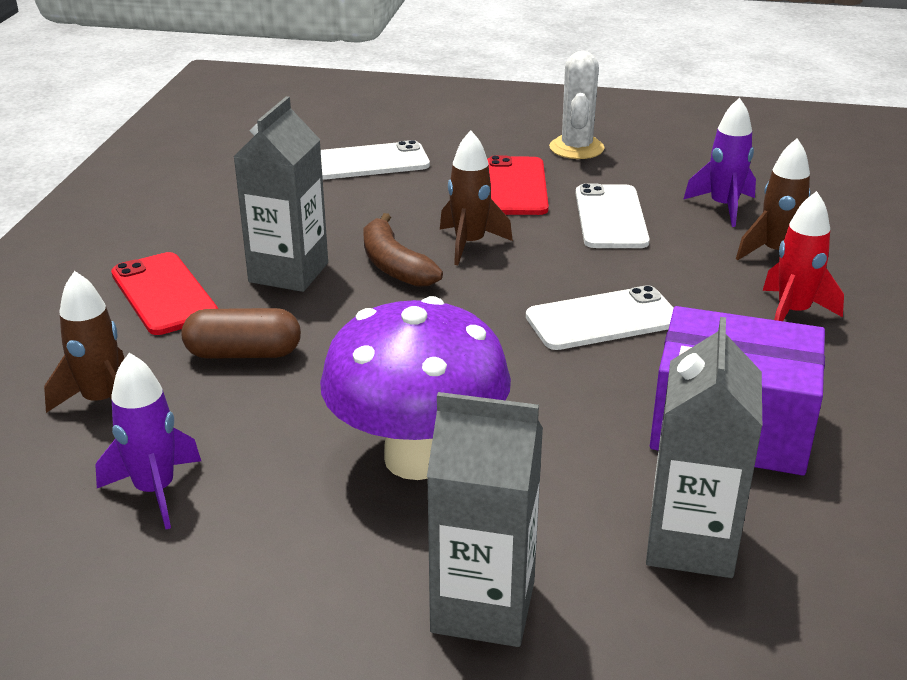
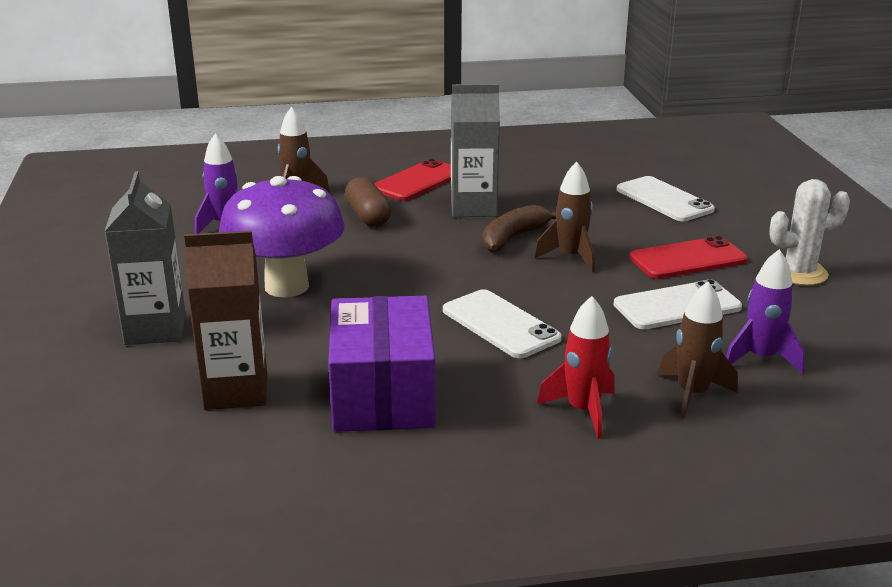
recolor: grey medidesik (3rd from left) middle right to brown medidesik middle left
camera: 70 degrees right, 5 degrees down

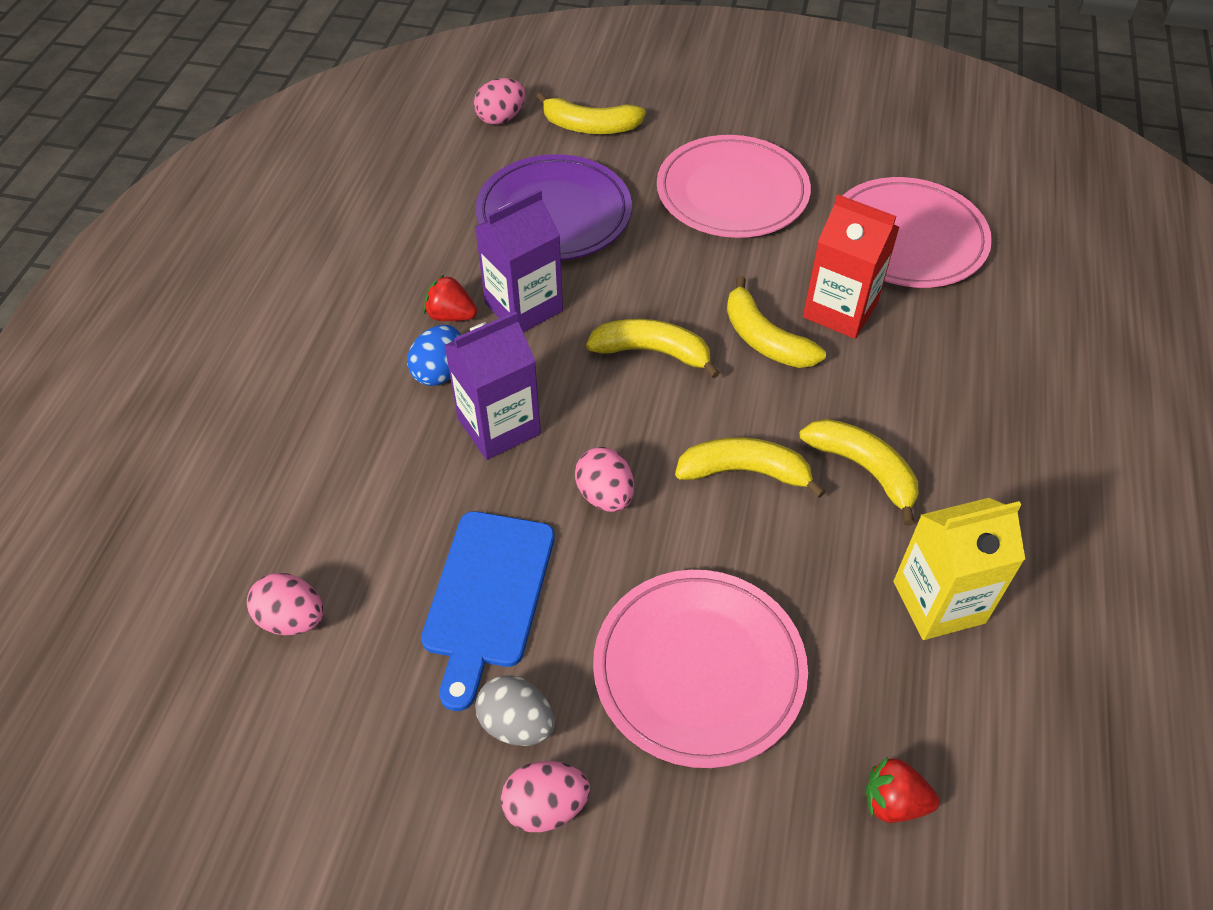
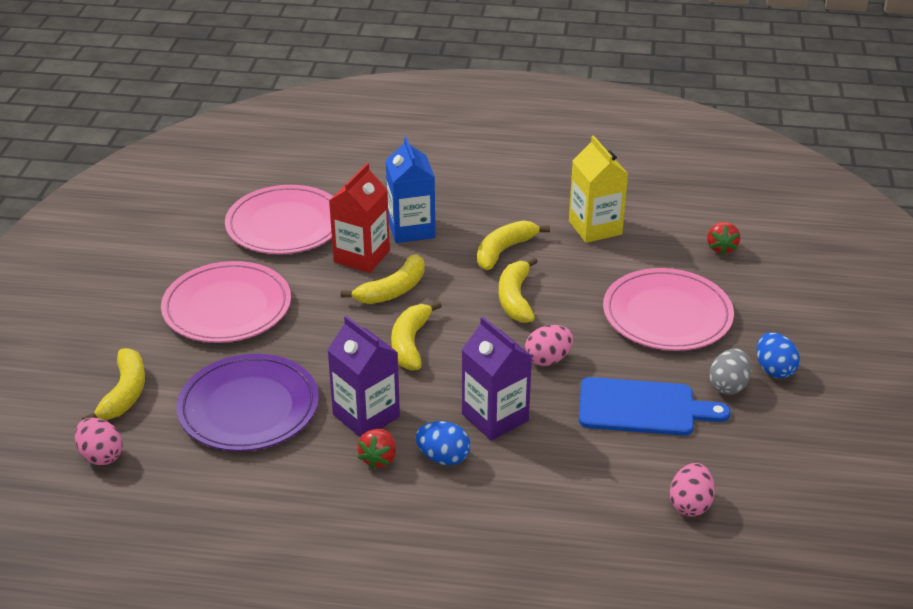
insert: blue medidesik top centre
recolor: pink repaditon (3rd from left) bottom centre to blue repaditon (2nd from left) middle right
camera: 95 degrees left, 15 degrees down

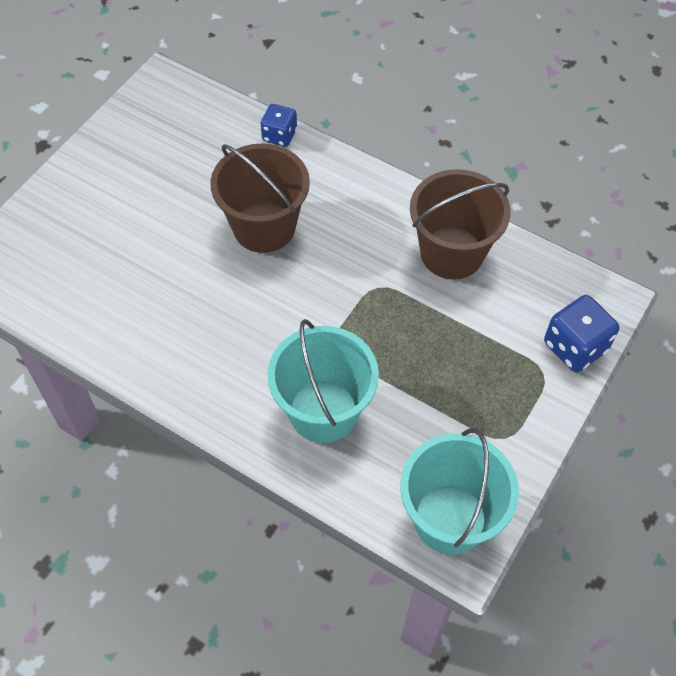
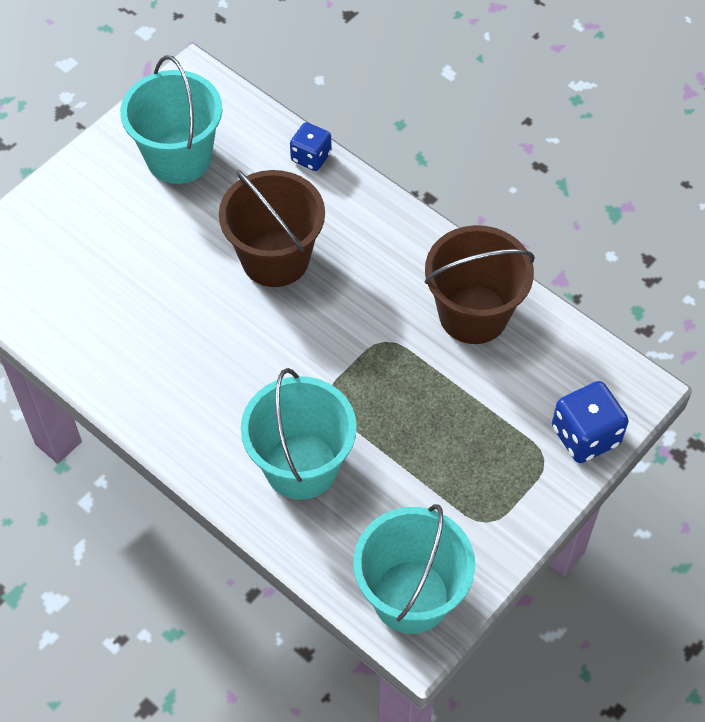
insert: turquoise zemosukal (1st from left) top left
camera: 10 degrees right, 0 degrees up

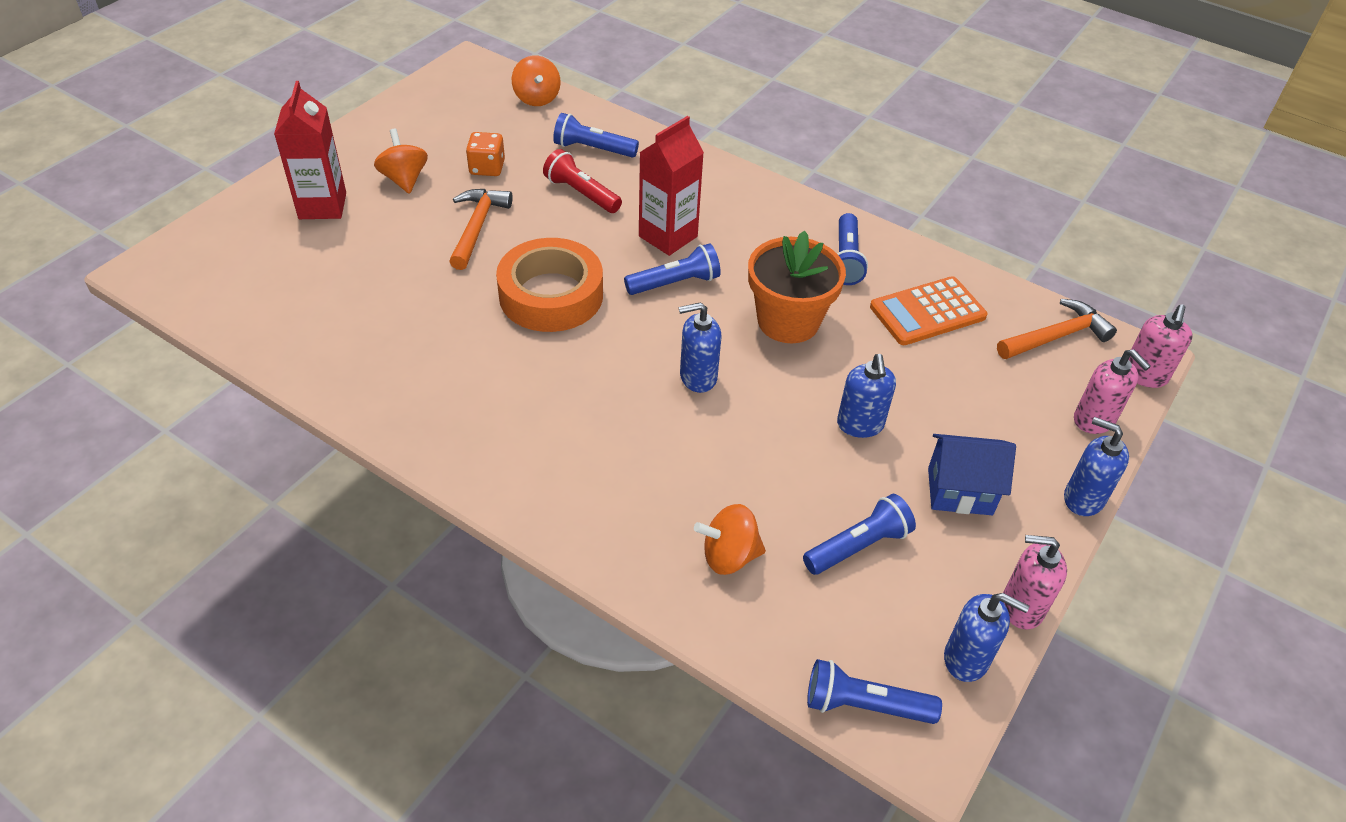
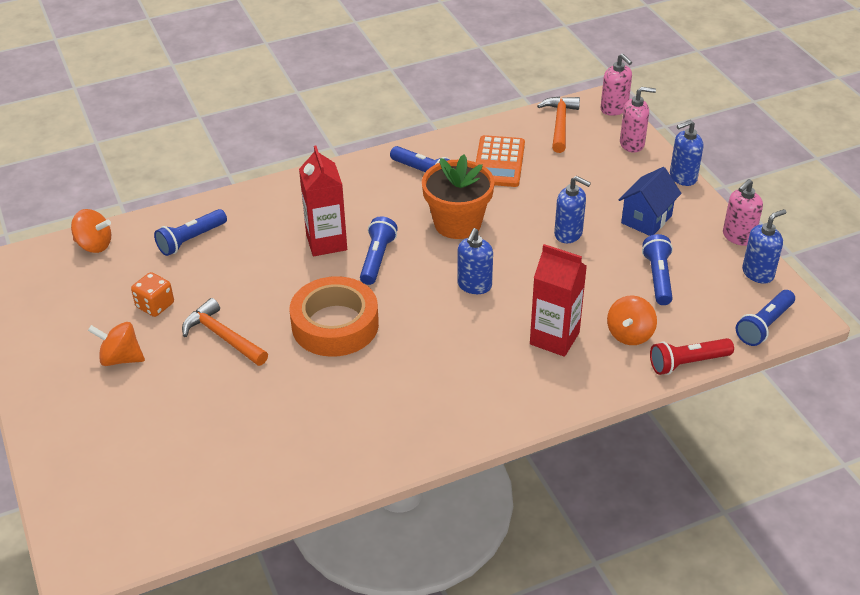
move: red medidesik (1st from left in the first image) top left to red medidesik (2nd from left) centre; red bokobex top centre to middle right
camera: 55 degrees left, 5 degrees down

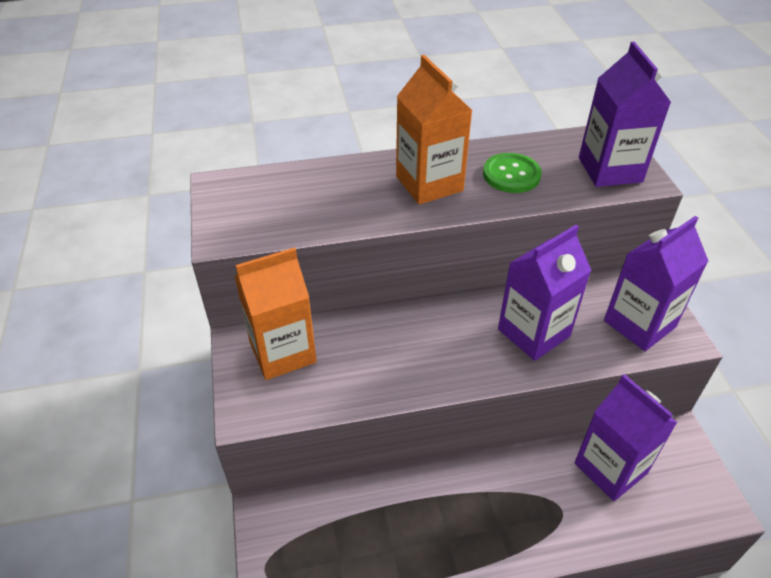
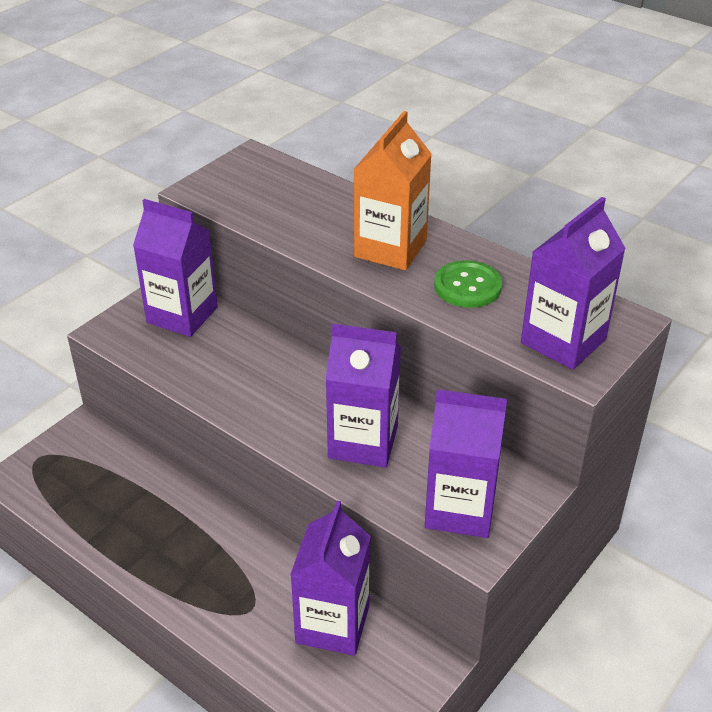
recolor: orange medidesik (1st from left) centre to purple medidesik (1st from left) middle left
camera: 50 degrees right, 5 degrees down

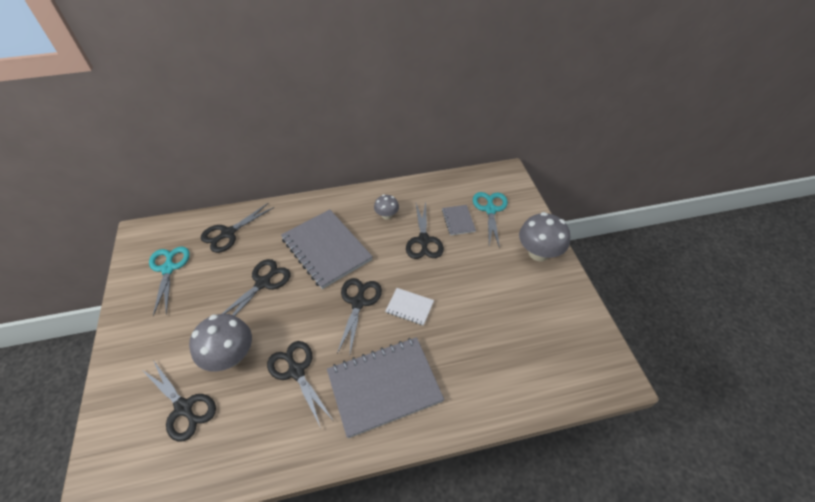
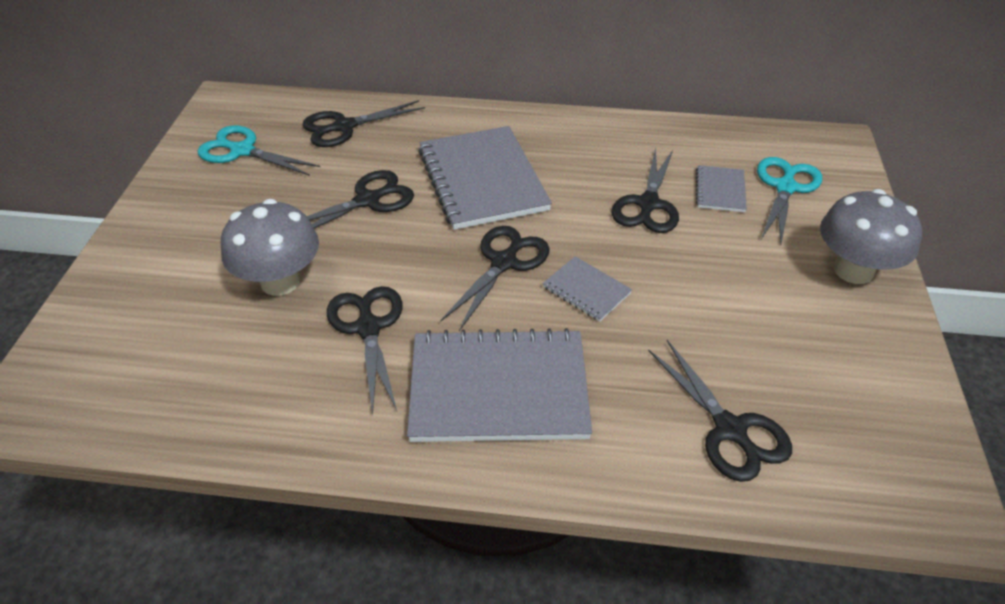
delete: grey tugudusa (2nd from left) centre
move: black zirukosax (1st from left in the first image) bottom left to black zirukosax (6th from left) bottom right
recolor: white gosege centre to grey gosege (3rd from left) centre
rotate: turquoise zirukosax (1st from left) middle left = top left 75 degrees counterclockwise
camera: 20 degrees right, 5 degrees down

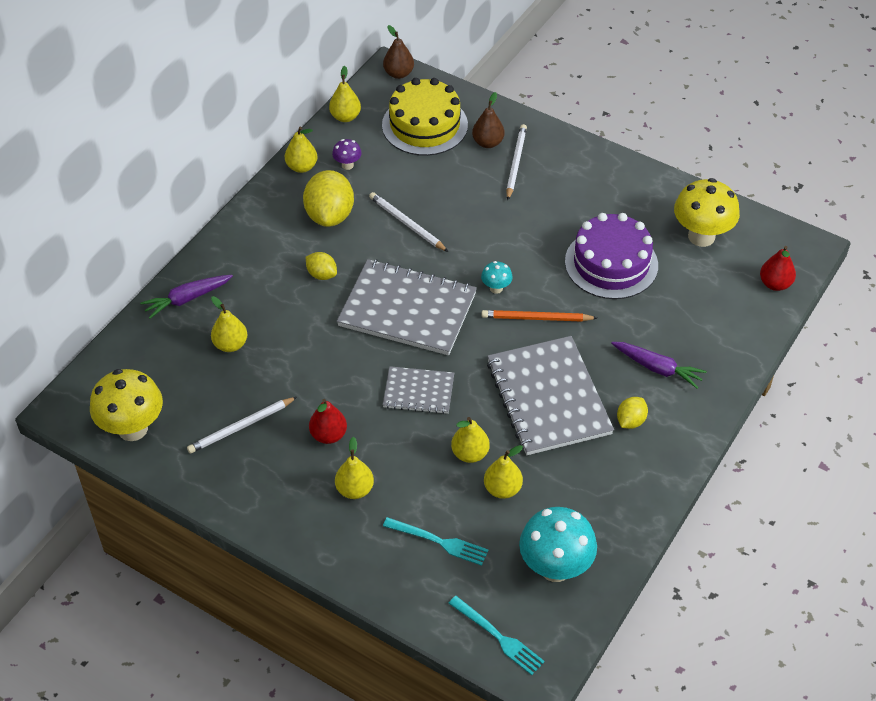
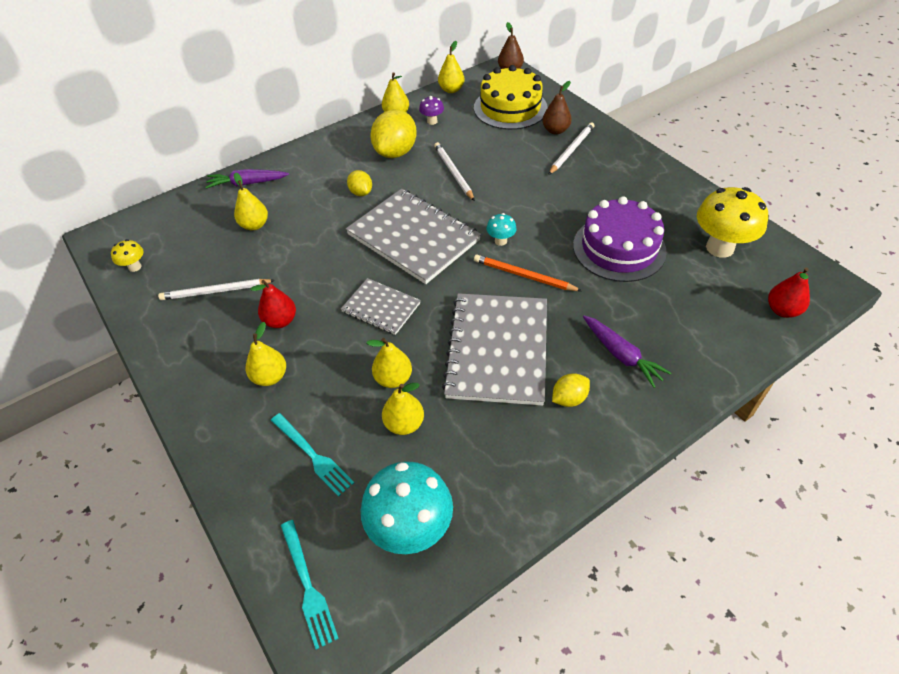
resize: yellow tugudusa (1st from left) middle left = middle left x0.47
camera: 25 degrees right, 0 degrees up

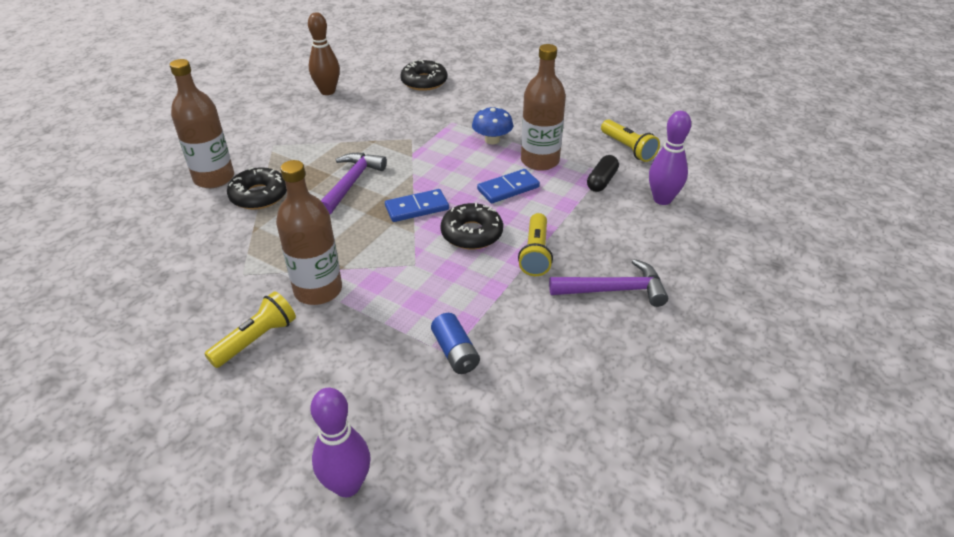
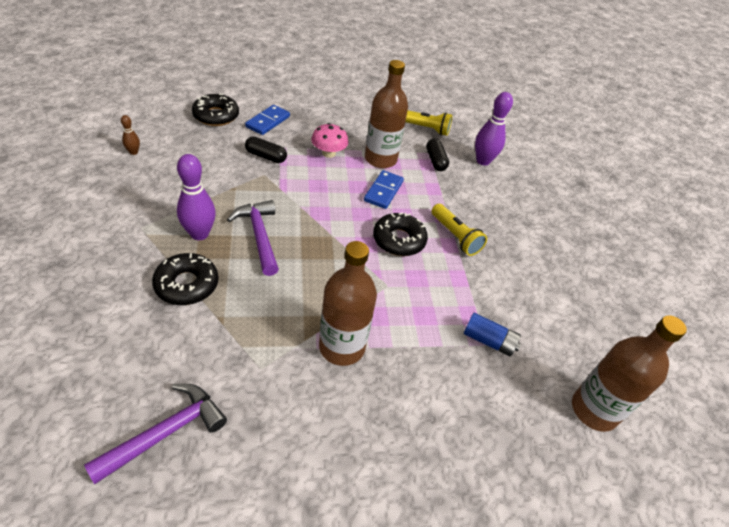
delete: yellow bokobex (1st from left) middle left
insert: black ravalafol (1st from left) top centre
move: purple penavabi (2nd from left in the first image) centre to purple penavabi (1st from left) bottom left; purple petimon (1st from left) bottom centre to middle left; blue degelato (1st from left) centre to top centre; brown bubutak (1st from left in the first image) top left to brown bubutak (3rd from left) bottom right
recolor: blue tugudusa top centre to pink tugudusa top centre
resize: brown petimon top centre = top left x0.50
camera: 45 degrees left, 5 degrees up

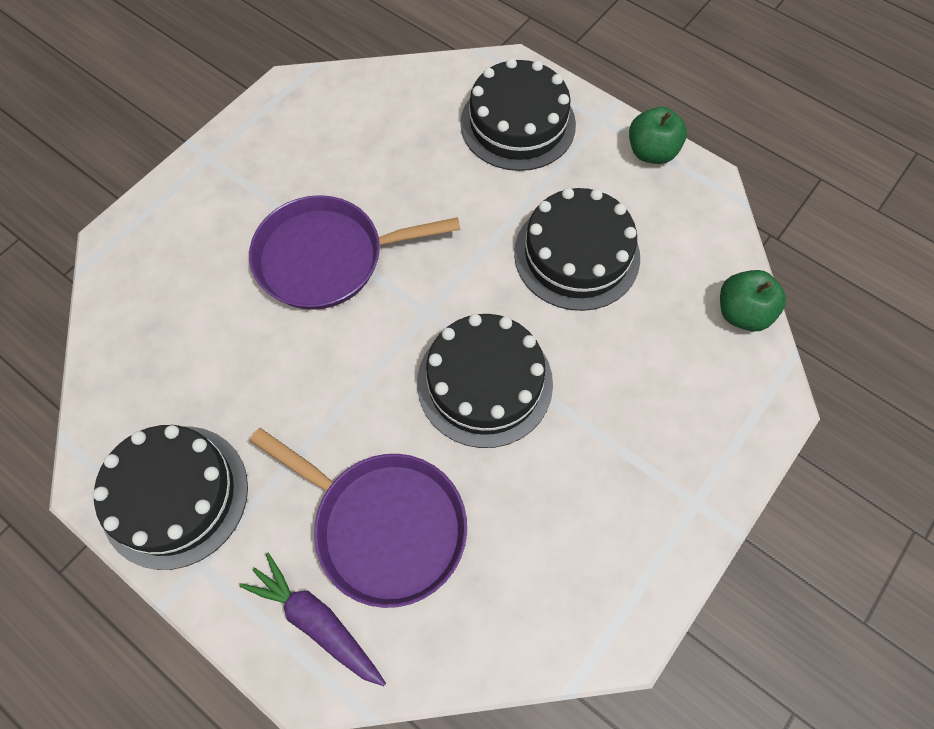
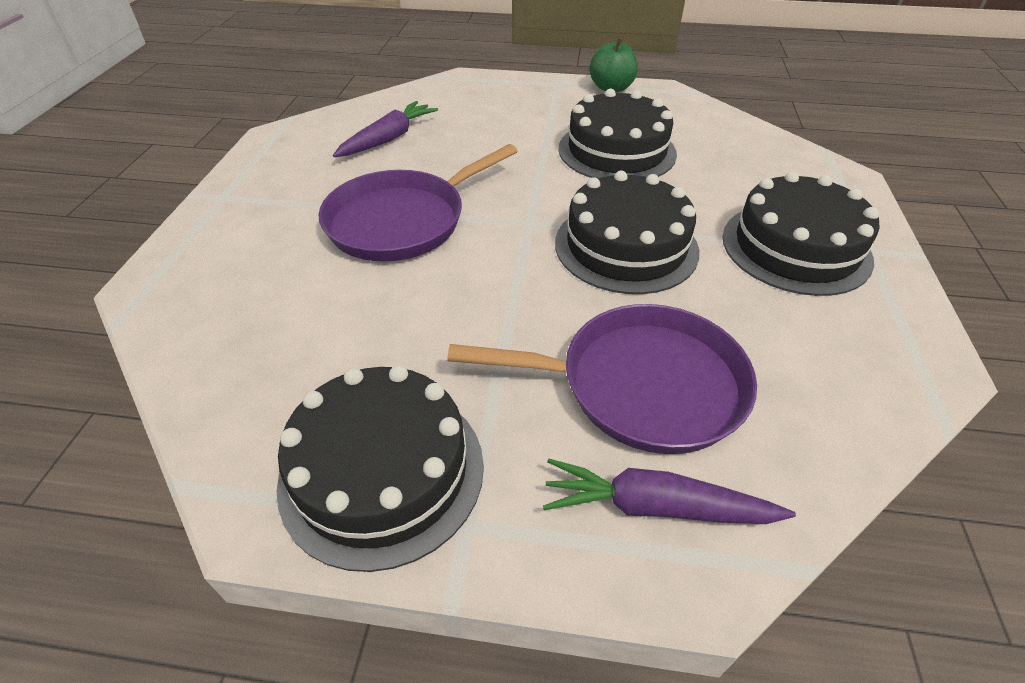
delete: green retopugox (2nd from left) middle right
insert: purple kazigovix (1st from left) top centre
move: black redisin (3rd from left in the first image) top centre to black redisin (4th from left) middle right
camera: 30 degrees left, 20 degrees down

